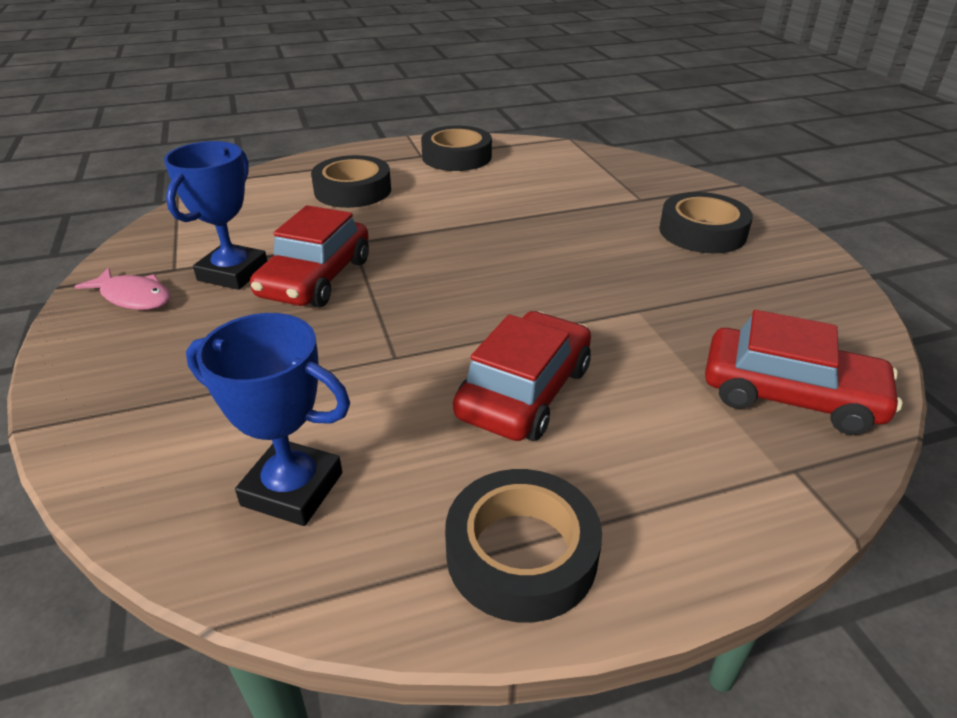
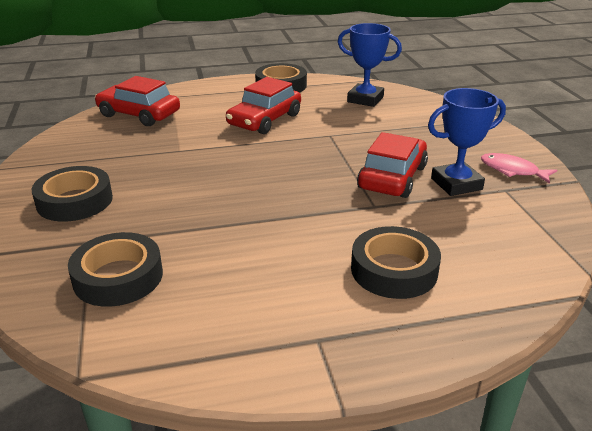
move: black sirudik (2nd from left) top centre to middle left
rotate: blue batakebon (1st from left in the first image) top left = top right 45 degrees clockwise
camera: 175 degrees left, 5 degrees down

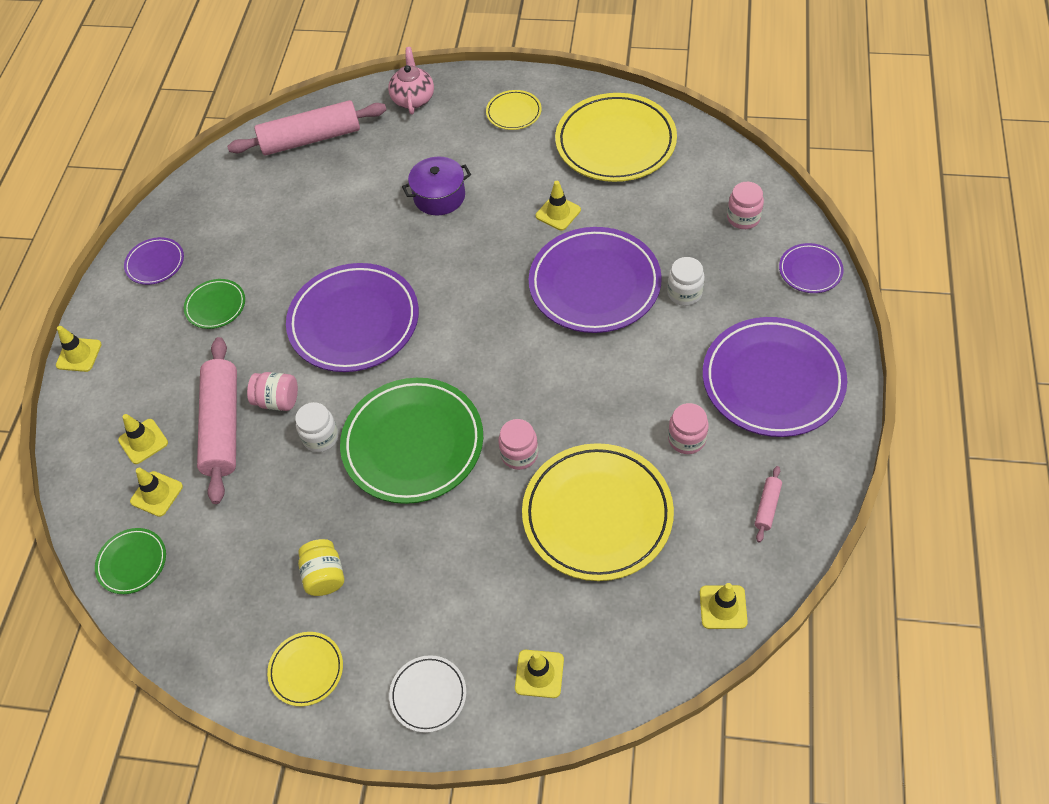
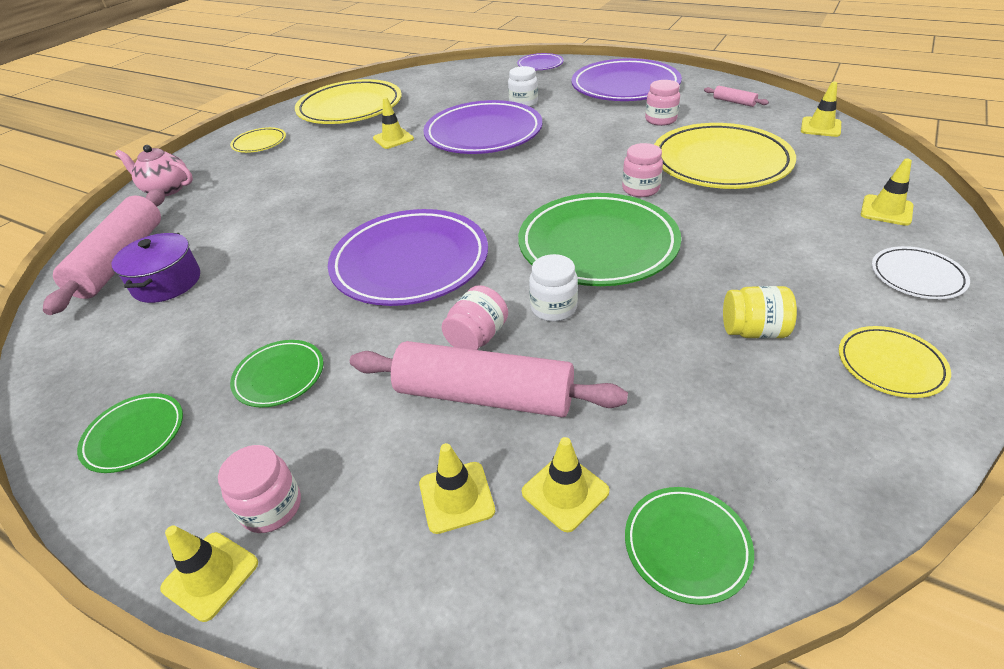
move: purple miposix top centre to middle left; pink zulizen (4th from left in the first image) top right to pink zulizen (1st from left) bottom left
recolor: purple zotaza (1st from left) top left to green zotaza (1st from left) middle left
camera: 70 degrees left, 15 degrees down

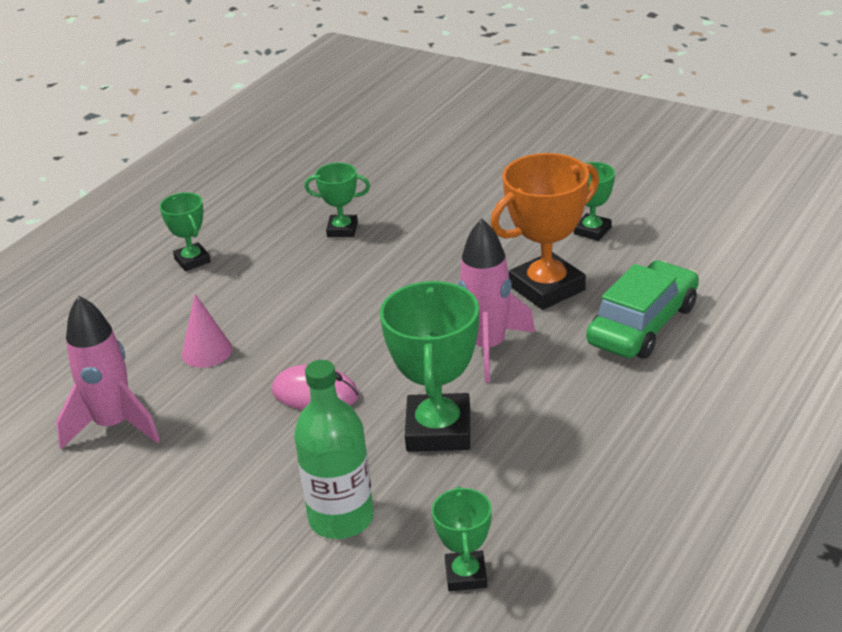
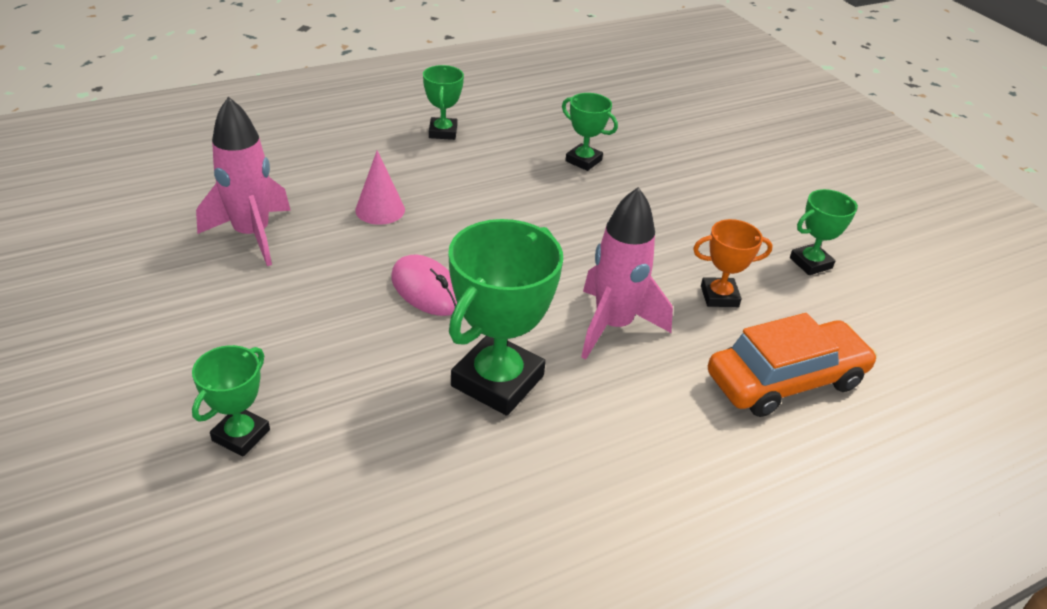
delete: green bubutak bottom centre
move: green batakebon (4th from left in the first image) bottom centre to green batakebon (1st from left) middle left
recolor: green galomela middle right to orange galomela middle right
resize: orange batakebon centre = middle right x0.54
camera: 25 degrees right, 5 degrees up

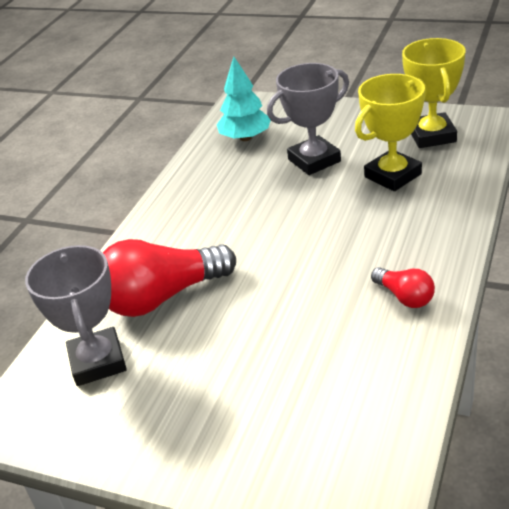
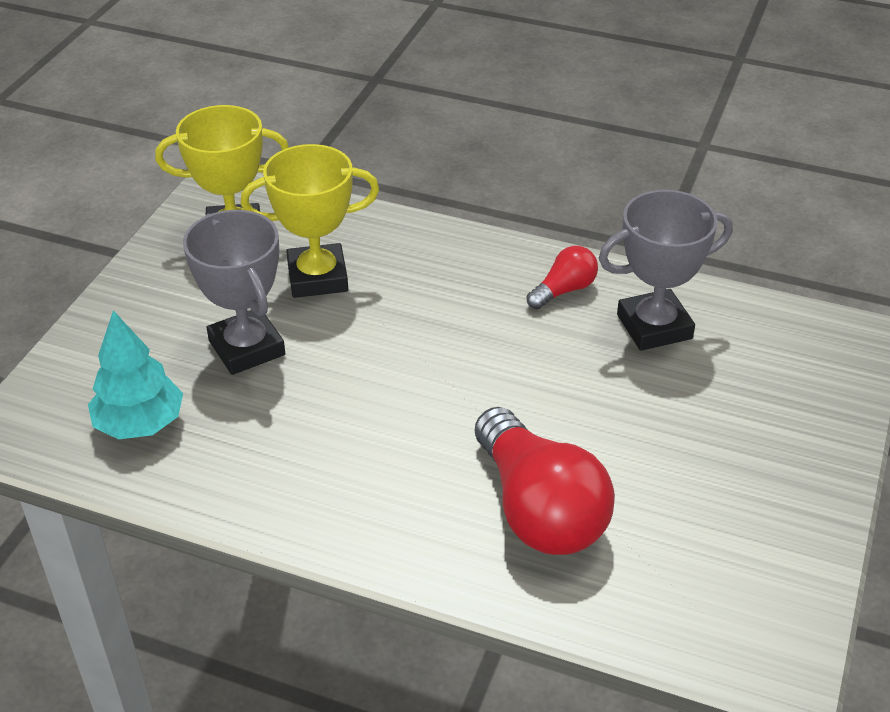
move: grey batakebon (1st from left in the first image) middle left to grey batakebon (2nd from left) middle right
rotate: yellow batakebon (1st from left in the first image) top right = top centre 60 degrees counterclockwise
camera: 95 degrees left, 5 degrees up

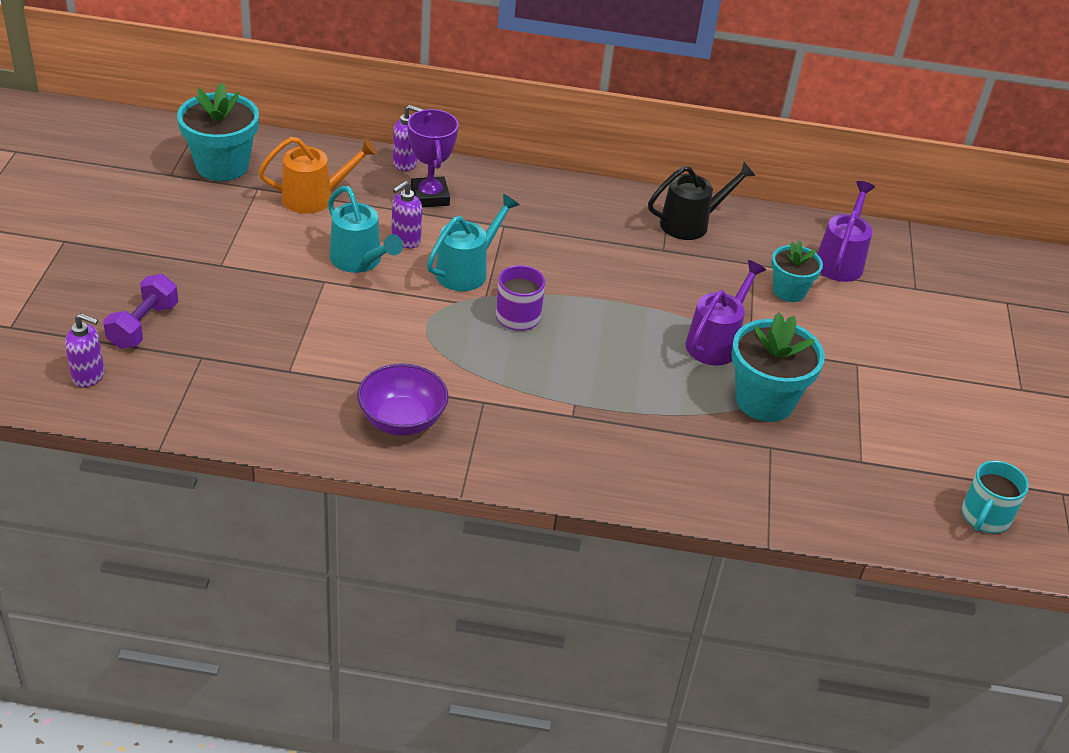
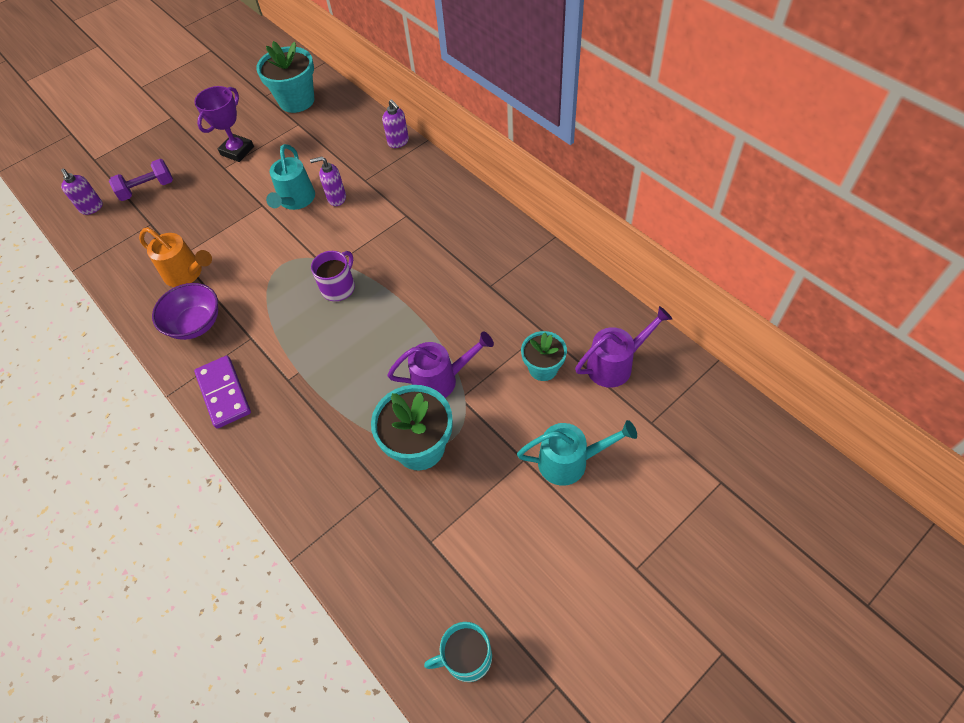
delete: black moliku top centre
insert: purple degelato middle left
move: orange moliku top left to middle left; purple batakebon top centre to top left; turquoise moliku (2nd from left) top centre to centre
camera: 50 degrees right, 15 degrees up

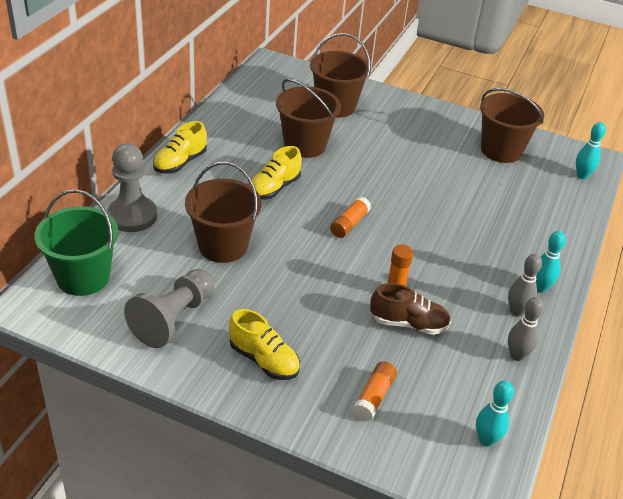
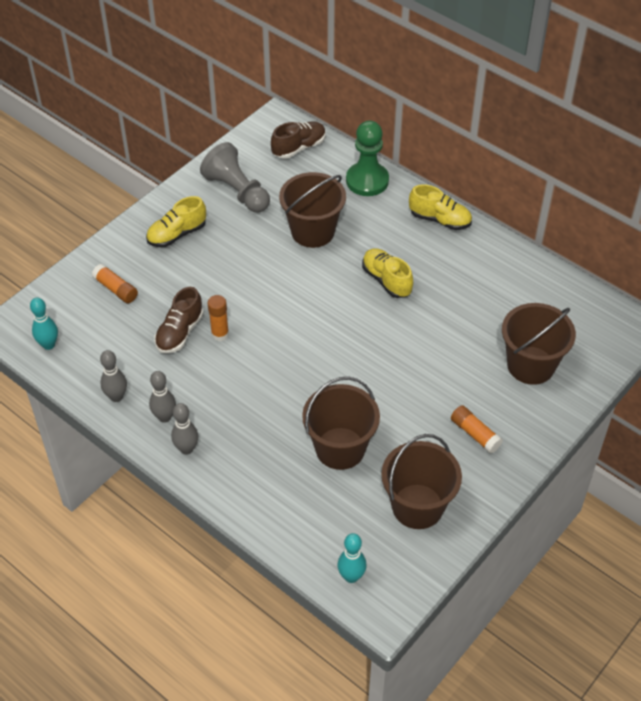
move: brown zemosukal (2nd from left) top centre to centre; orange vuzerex (1st from left in the first image) centre to orange vuzerex (3rd from left) middle right
replace: green zemosukal middle left to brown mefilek (2nd from left) top centre
recolor: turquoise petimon (2nd from left) middle right to grey petimon (3rd from left) middle left; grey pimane (1st from left) middle left to green pimane top centre
rotate: yellow mefilek (1st from left in the first image) top left = top right 150 degrees clockwise
camera: 110 degrees right, 10 degrees up

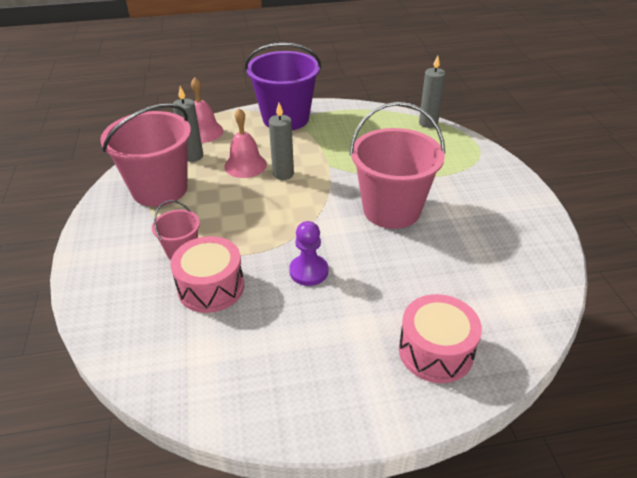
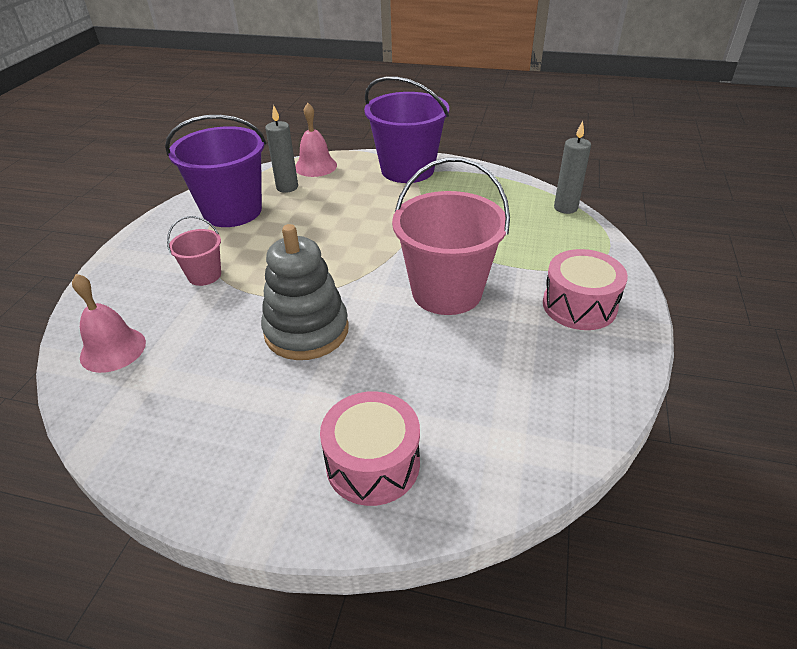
delete: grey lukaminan (2nd from left) top centre
move: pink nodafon (2nd from left in the first image) top centre to pink nodafon (1st from left) middle left; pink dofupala (1st from left in the first image) middle left to pink dofupala (2nd from left) middle right
replace: purple pimane centre to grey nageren centre
recolor: pink zemosukal (1st from left) top left to purple zemosukal (1st from left) top left
camera: 25 degrees right, 0 degrees up

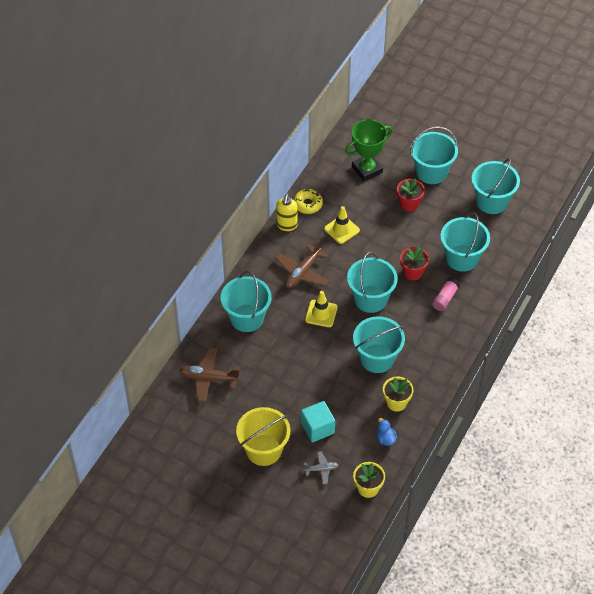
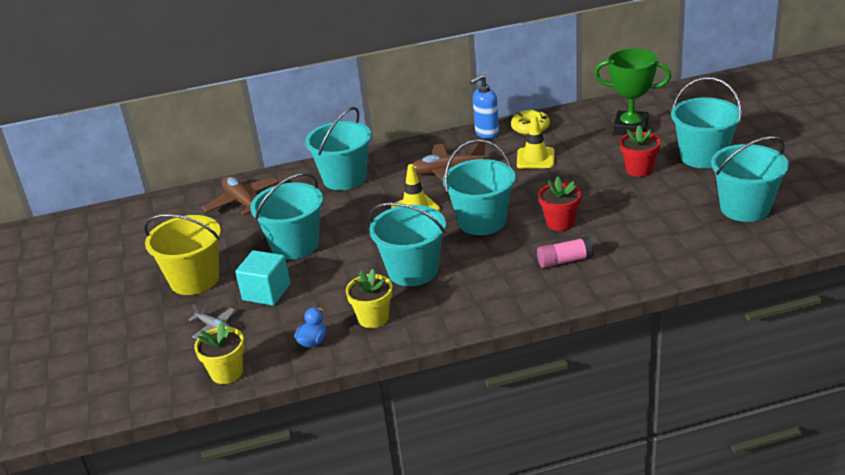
move: turquoise zemosukal (5th from left in the first image) middle right to turquoise zemosukal (1st from left) centre
recolor: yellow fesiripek centre to blue fesiripek top centre
camera: 50 degrees right, 20 degrees down

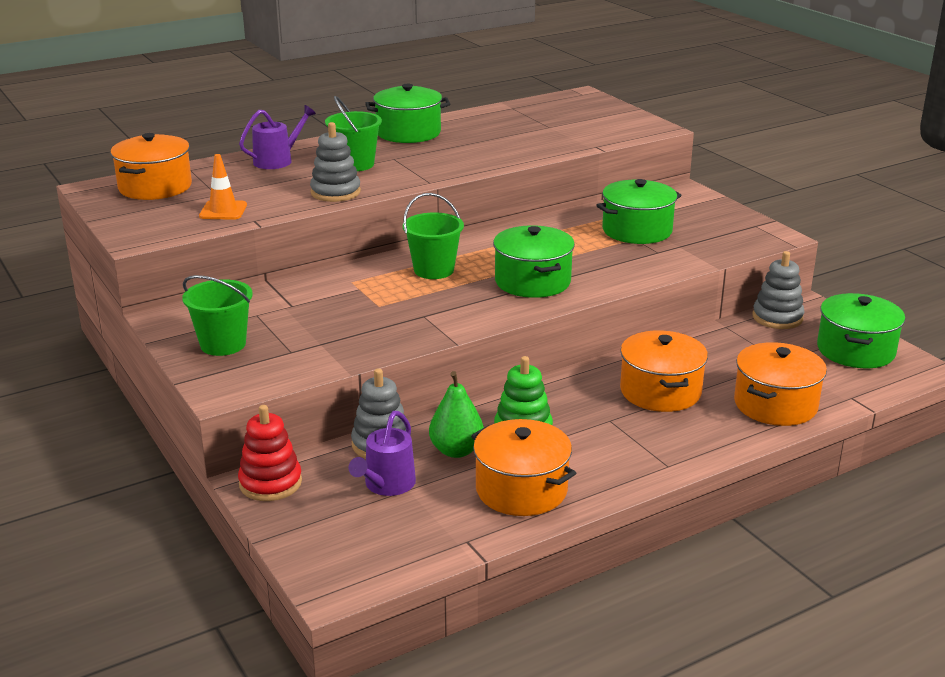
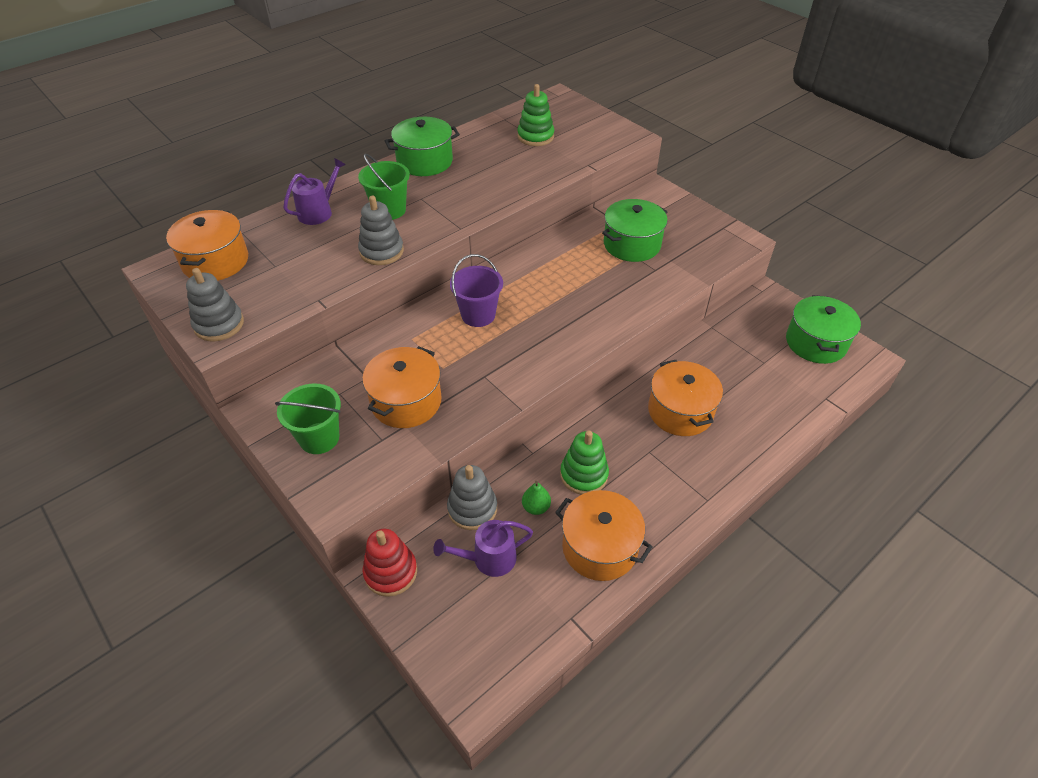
delete: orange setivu top left; green miposix (2nd from left) centre
insert: green nageren (1st from left) top centre
move: grey nageren (3rd from left in the first image) middle right to grey nageren (1st from left) middle left; orange miposix (4th from left in the first image) middle right to orange miposix (2nd from left) centre
recolor: green zemosukal (3rd from left) centre to purple zemosukal centre
rotate: purple moliku (2nd from left) bottom centre = bottom centre 60 degrees clockwise
resize: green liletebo centre = centre x0.64
camera: 10 degrees left, 20 degrees up

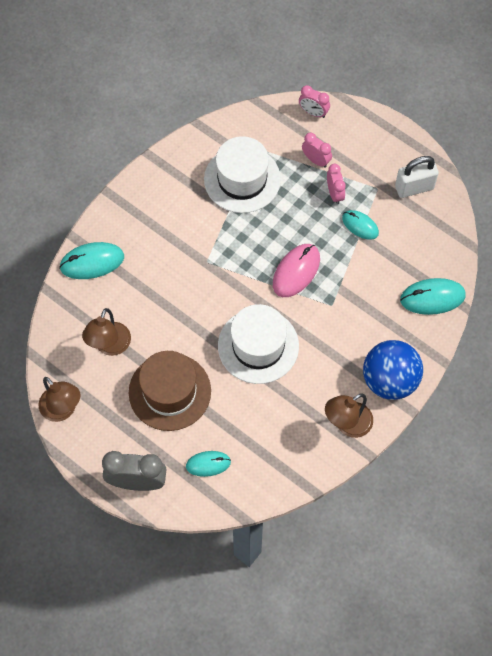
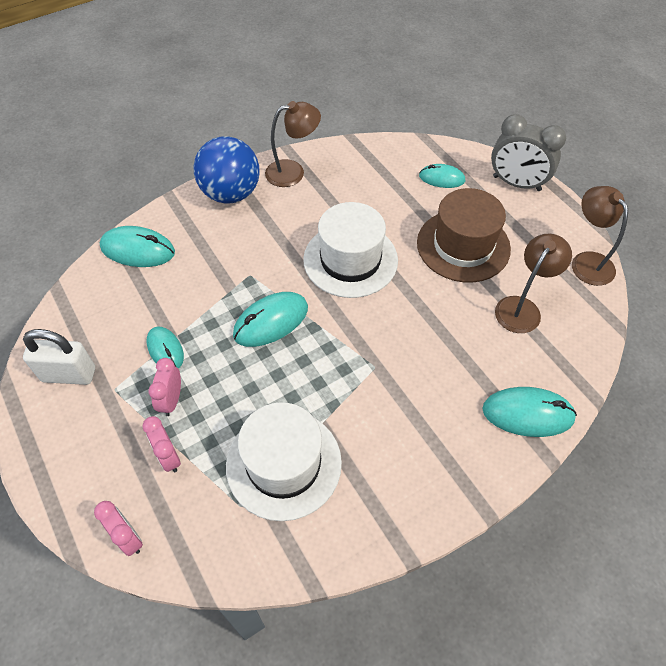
recolor: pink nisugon centre to turquoise nisugon (3rd from left) centre
camera: 160 degrees left, 10 degrees down

